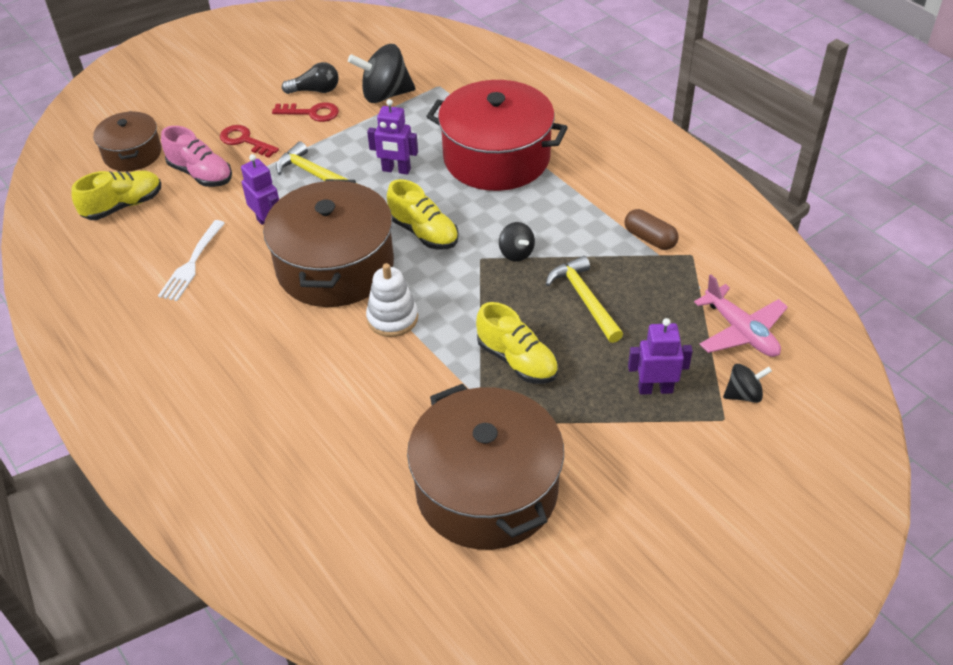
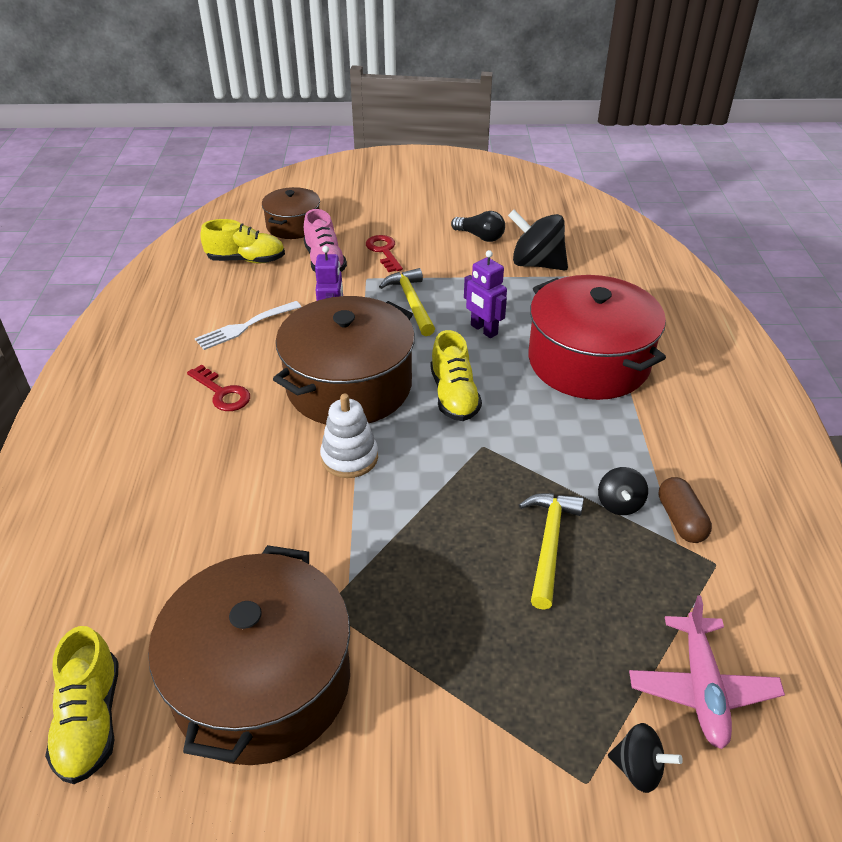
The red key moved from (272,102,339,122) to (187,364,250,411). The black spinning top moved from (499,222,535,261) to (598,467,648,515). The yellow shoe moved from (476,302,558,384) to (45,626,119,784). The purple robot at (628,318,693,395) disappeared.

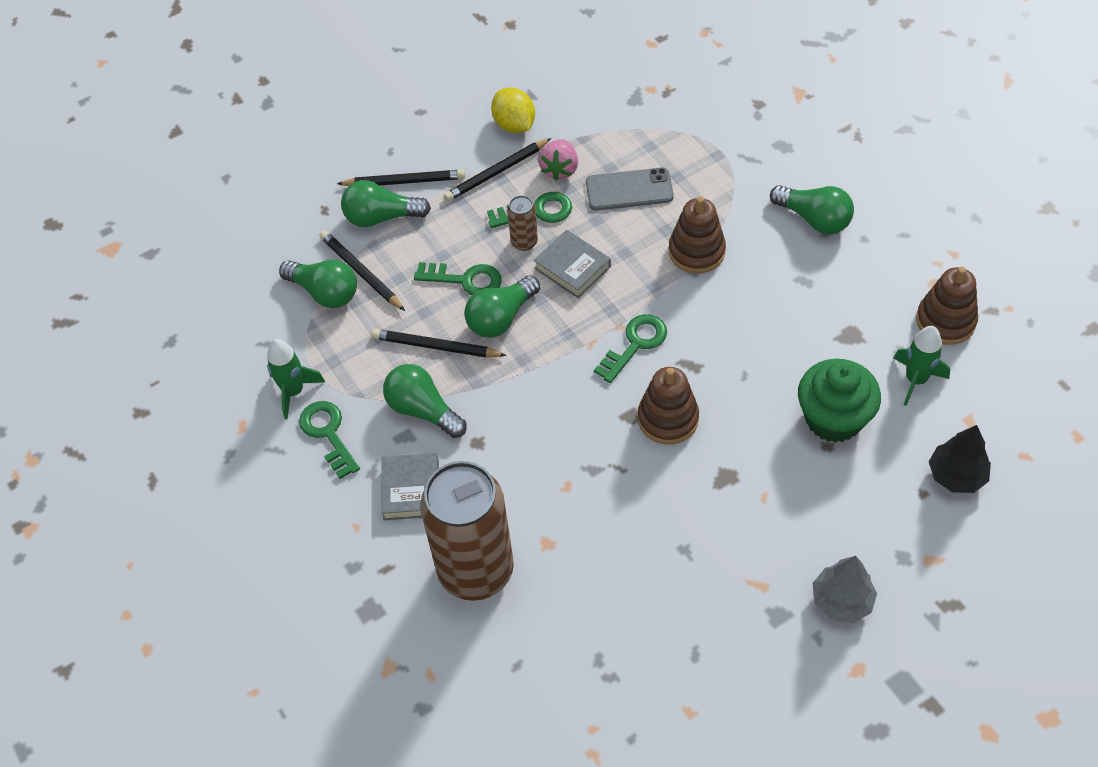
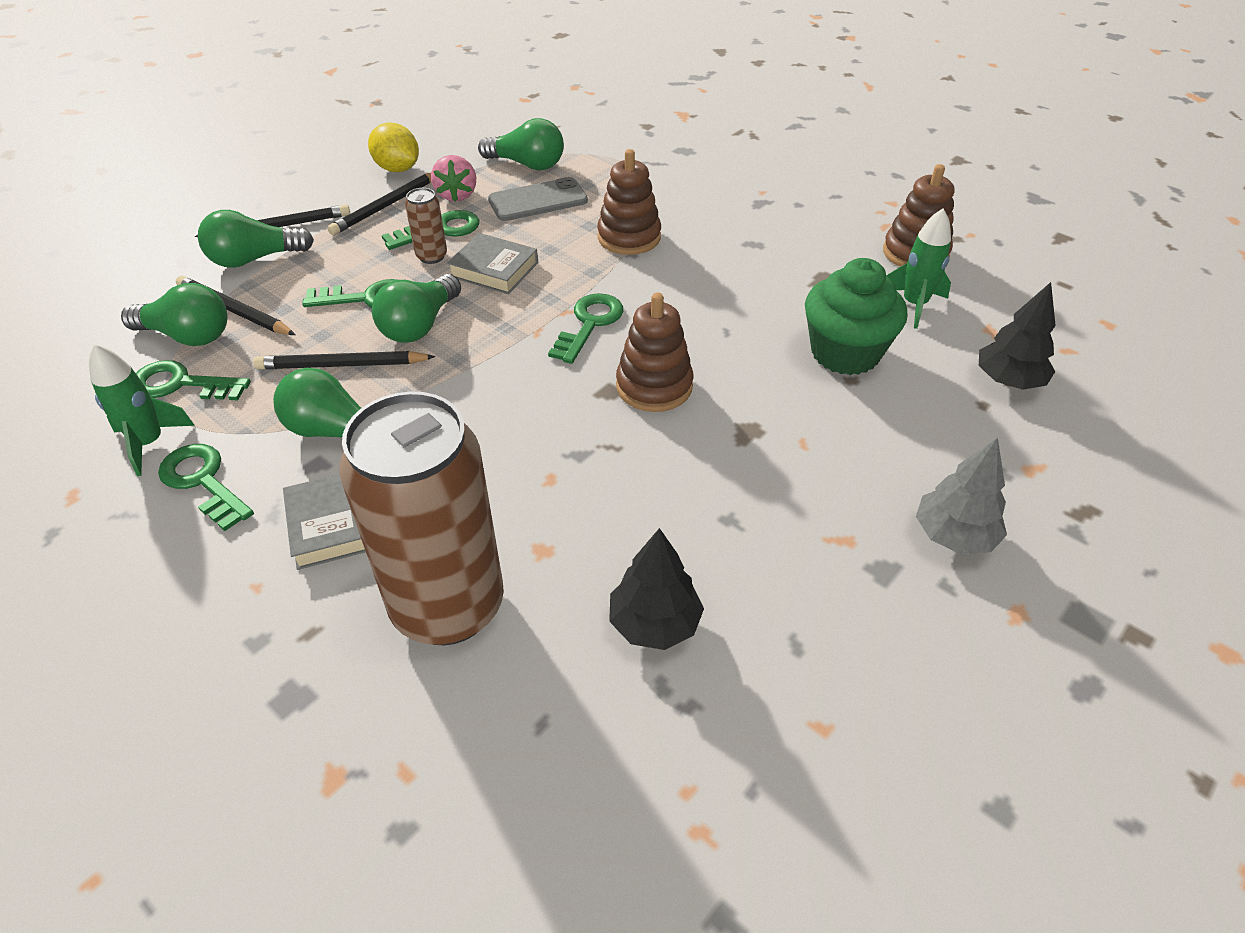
The green light bulb moved from (770,185,854,234) to (478,118,564,170). The green key at (136,360,251,400) appeared. The black tree at (609,528,704,650) appeared.

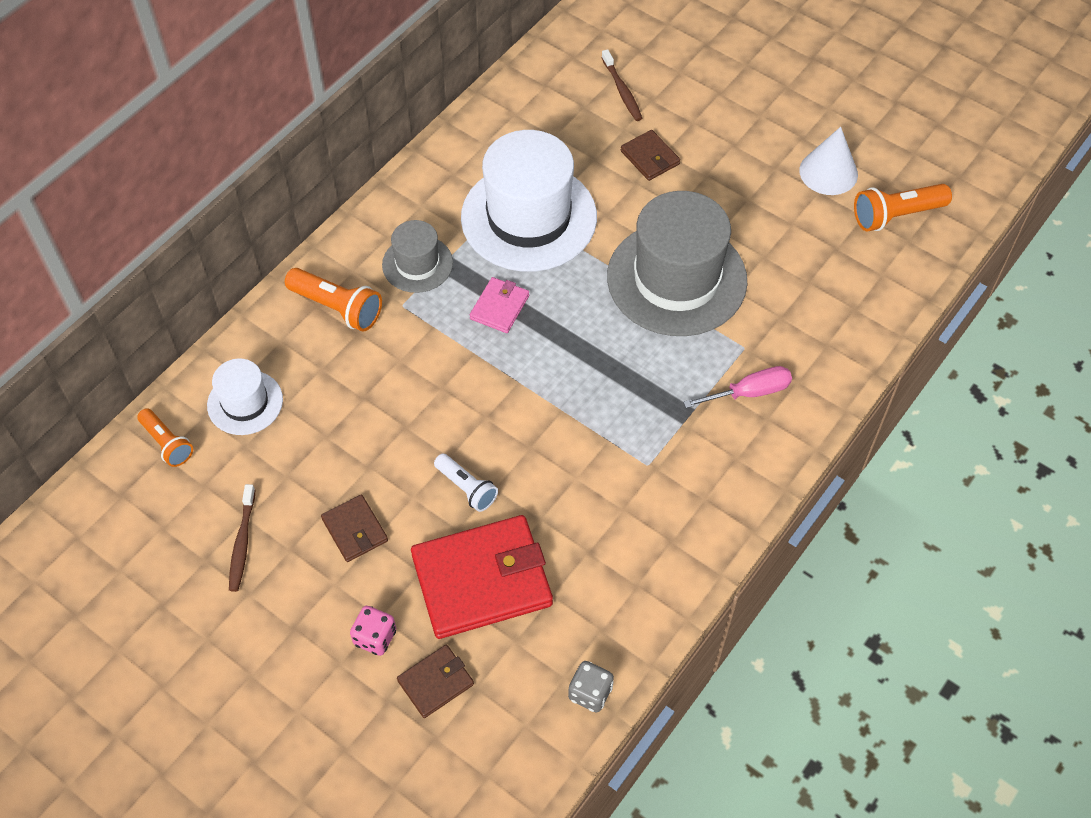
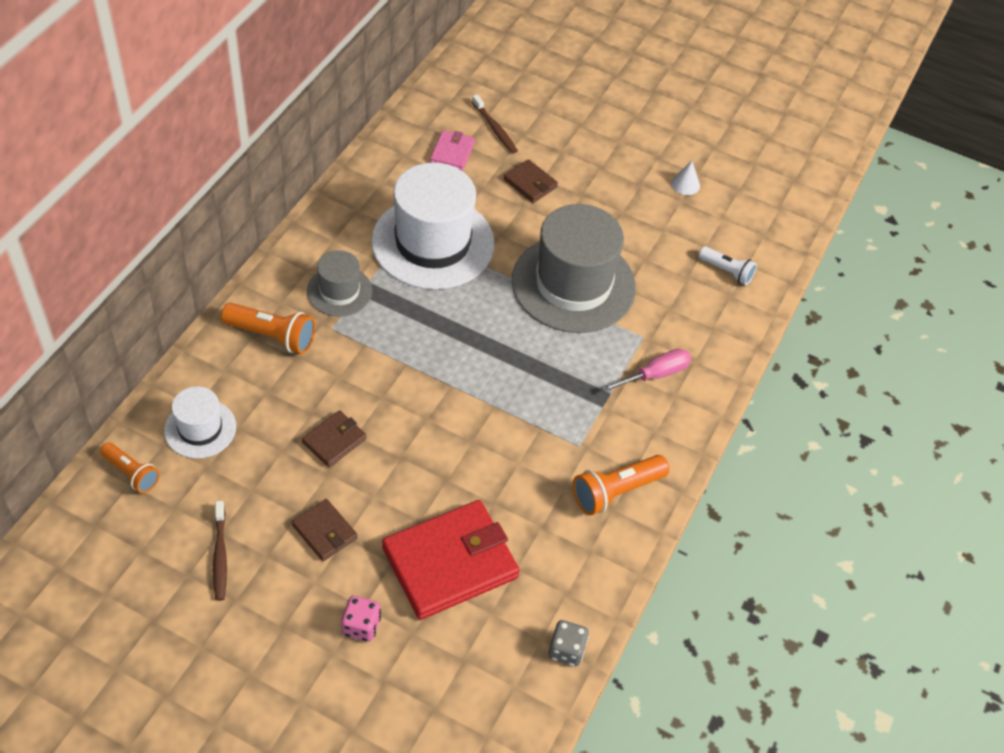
The white cone at (799,127,858,195) changed to 0.57 times the size. The orange flashlight moved from (854,184,952,232) to (573,455,670,515). The pink wallet moved from (470,277,529,333) to (430,130,475,170). The white flashlight moved from (434,454,498,512) to (699,246,757,285). The brown wallet moved from (397,645,474,718) to (302,410,366,467).

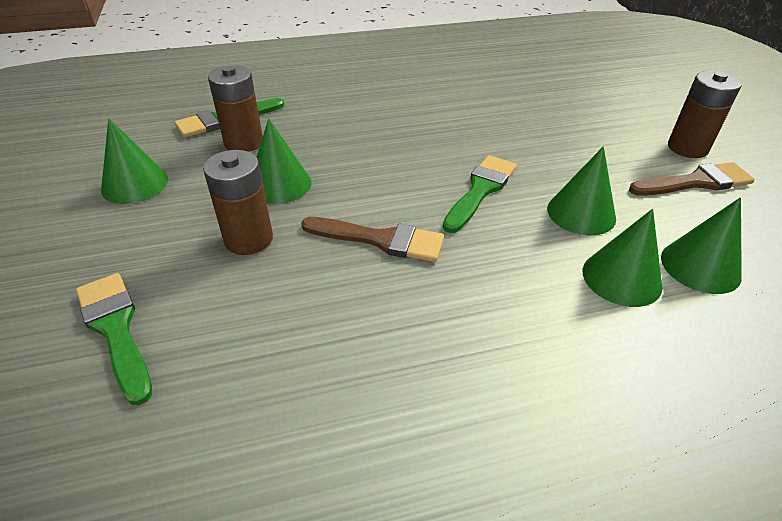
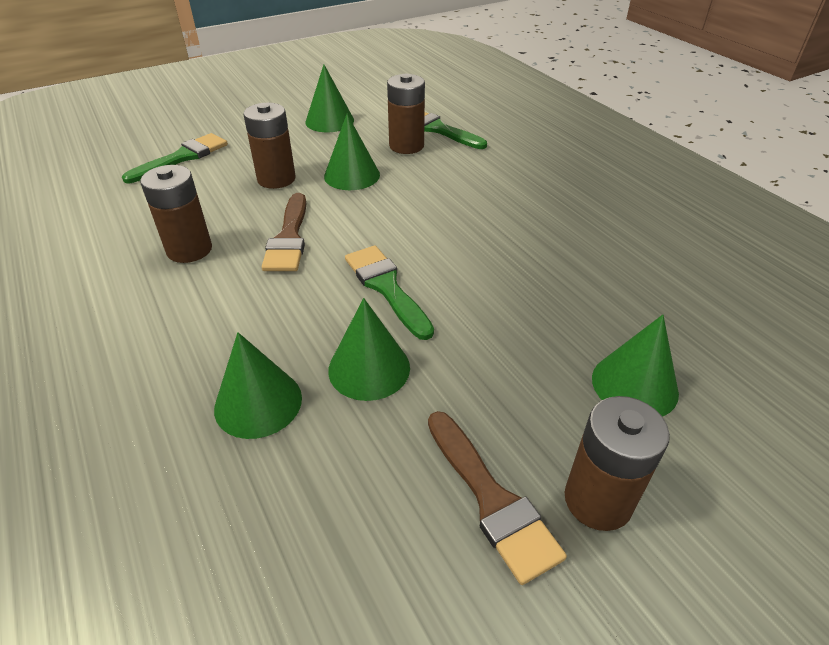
The green brush at (443,155,517,233) turned 135 degrees counterclockwise. The green cone moved from (661,198,742,294) to (592,315,679,417). The brown battery at (140,165,212,263) appeared.

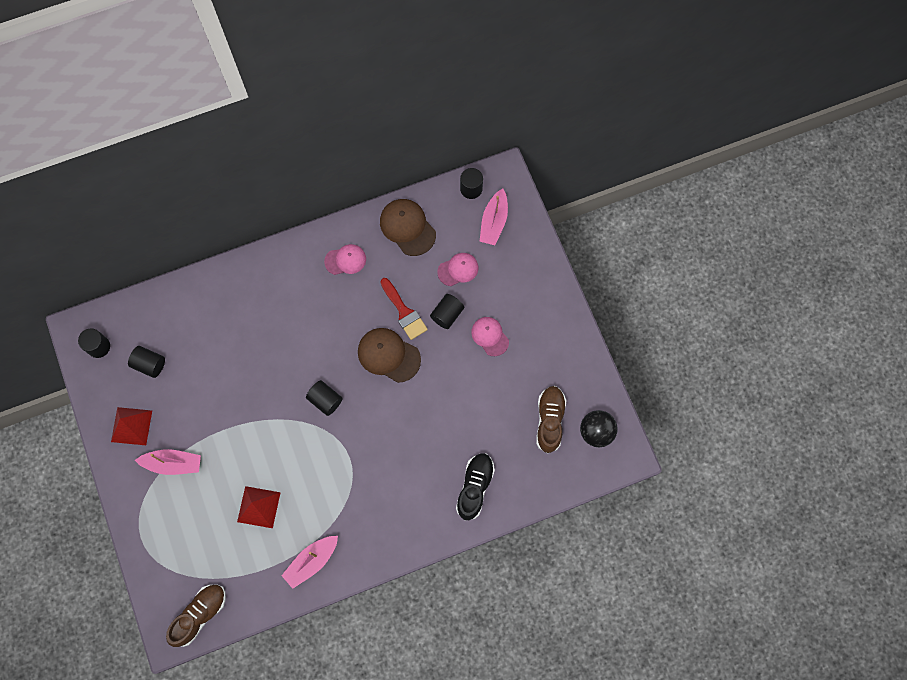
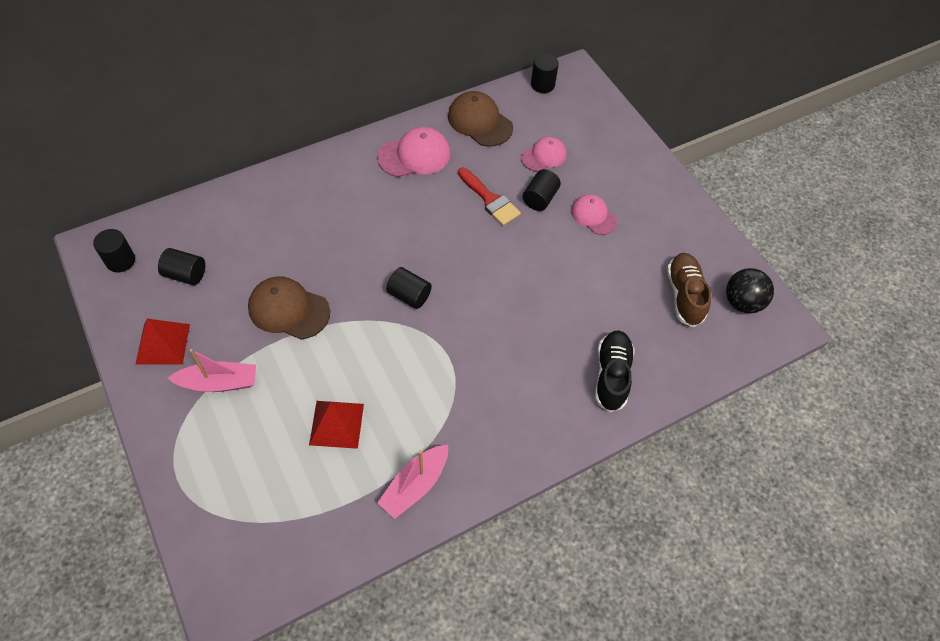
The pink boat at (479,189,508,245) disappeared. The pink cap at (324,244,366,275) changed to 1.53 times the size. The brown cap moved from (358,328,421,383) to (248,277,330,340). The brown shoe at (166,585,226,647) disappeared.

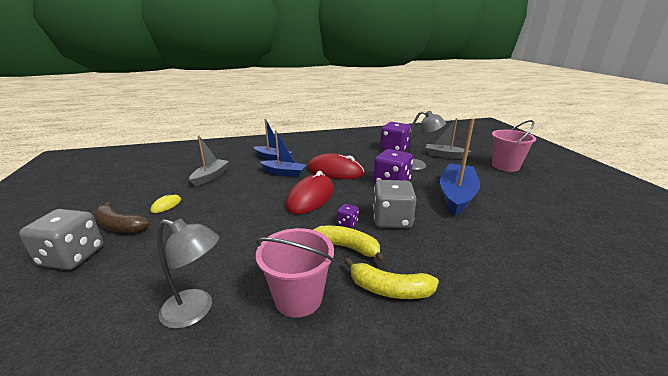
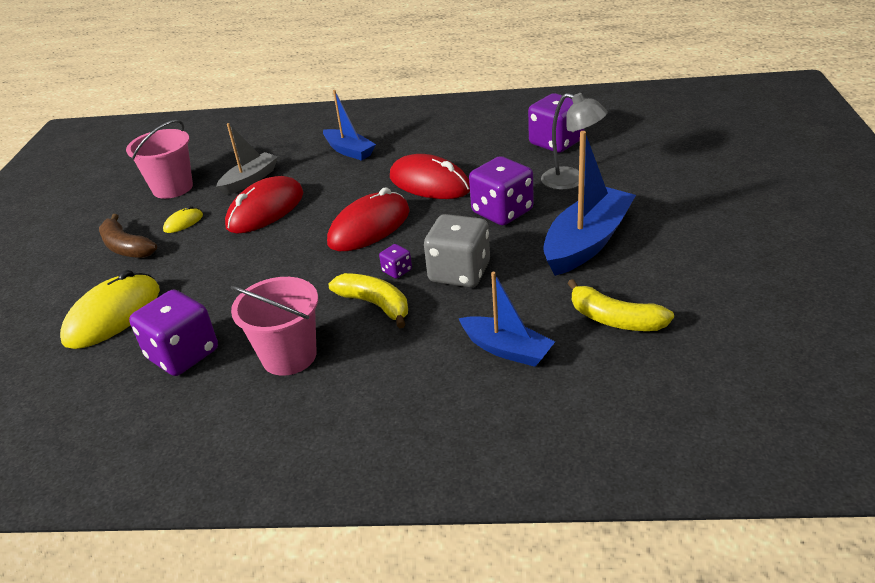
The grey boat at (425,118,472,159) disappeared. The pink bucket moved from (492,120,536,172) to (126,120,193,199). The blue boat moved from (260,130,306,177) to (458,272,555,367). The grey dice at (19,209,104,270) disappeared. The grey lamp at (157,218,219,329) was replaced by the purple dice at (129,290,218,376). The yellow banana moved from (345,258,439,299) to (567,279,674,331). The red mouse at (225,176,304,233) appeared. The yellow mouse at (60,270,160,349) appeared.

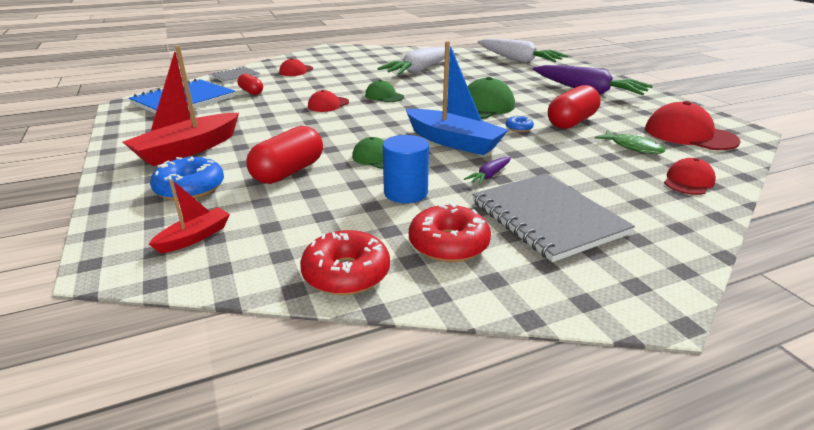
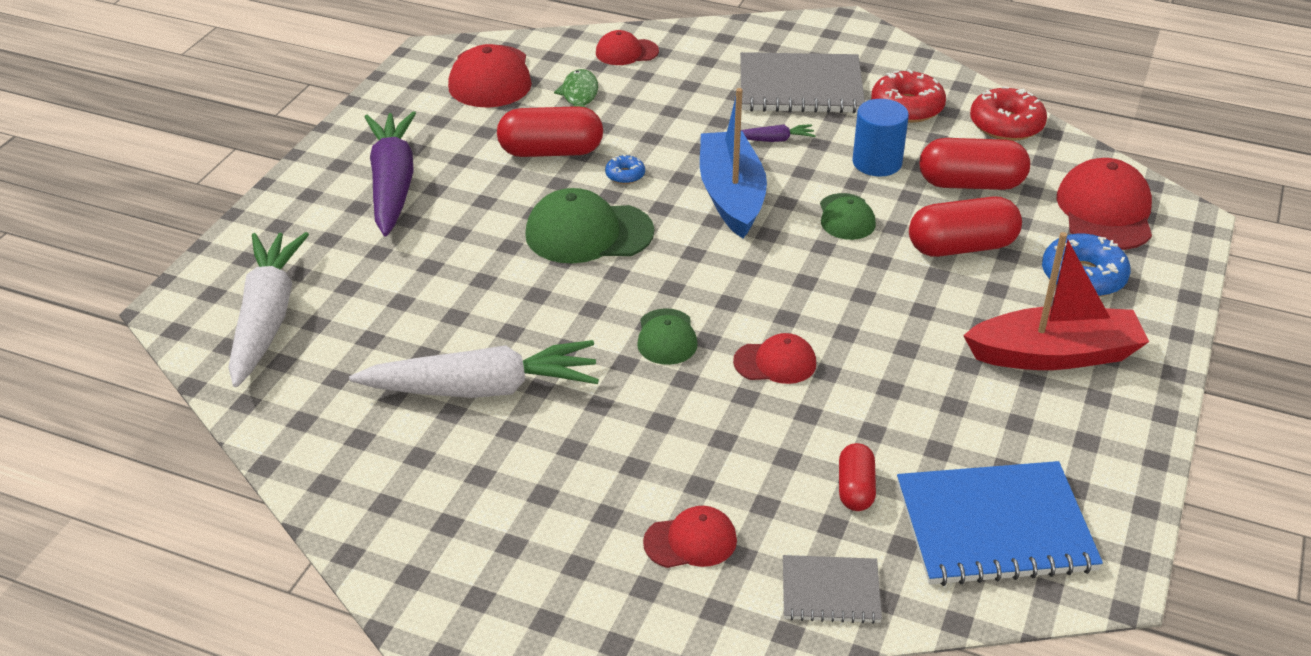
The grey notebook at (472,174,635,262) turned 75 degrees clockwise. The red boat at (149,179,230,253) was replaced by the red cap at (1056,158,1152,250). The red capsule at (919,138,1030,190) appeared.

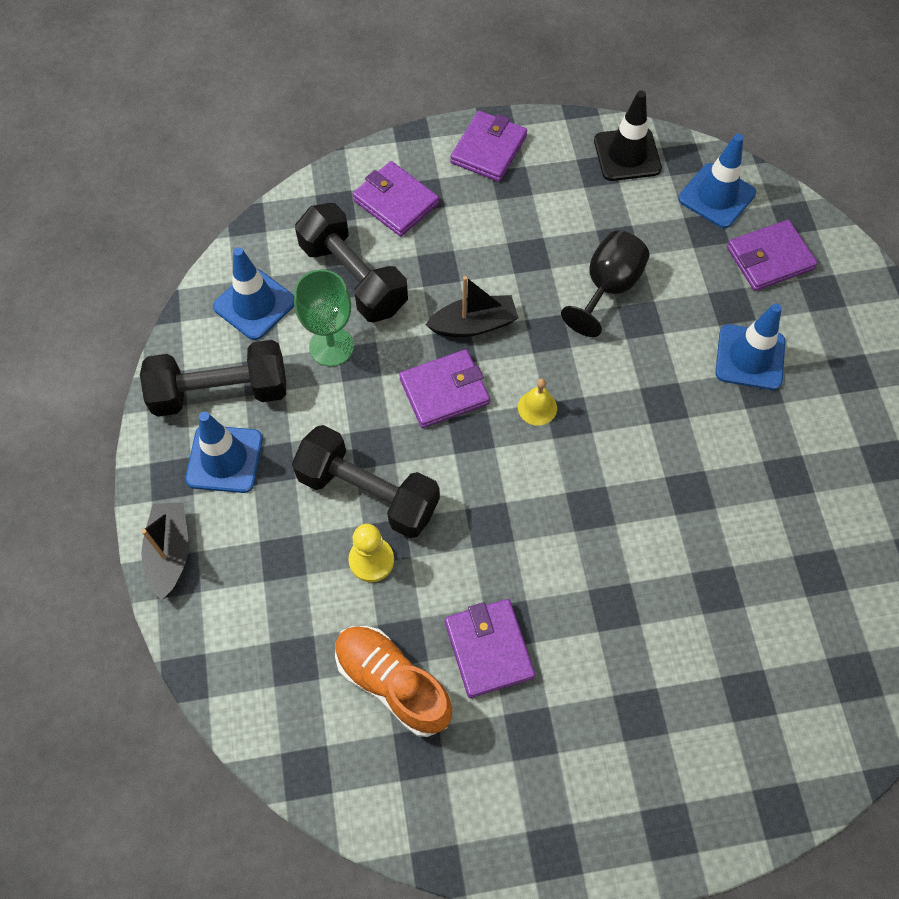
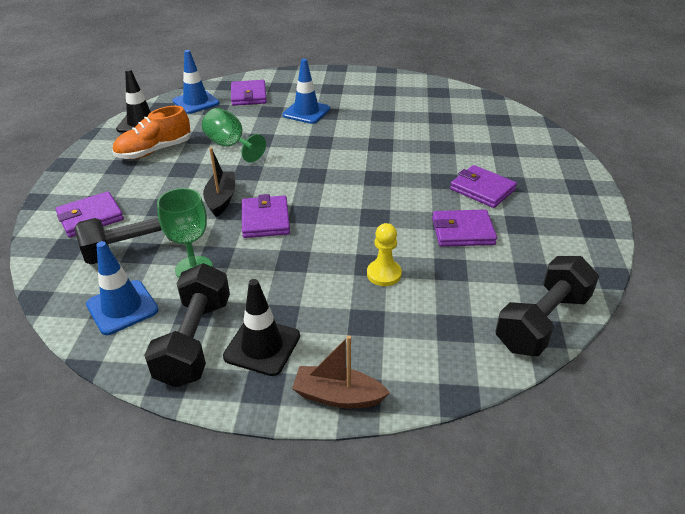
The purple wallet moved from (450,111,527,182) to (450,165,517,208). The black goblet at (561,230,650,337) became the green goblet at (202,108,266,163). The yellow bell at (518,378,557,426) disappeared. The blue traffic cone at (185,412,263,493) became the black traffic cone at (223,279,300,376). The black dumbbell moved from (292,425,440,538) to (495,256,599,356). The black boat at (141,502,188,600) became the brown boat at (292,336,390,408). The orange shoe moved from (335,626,452,737) to (112,106,190,159).

